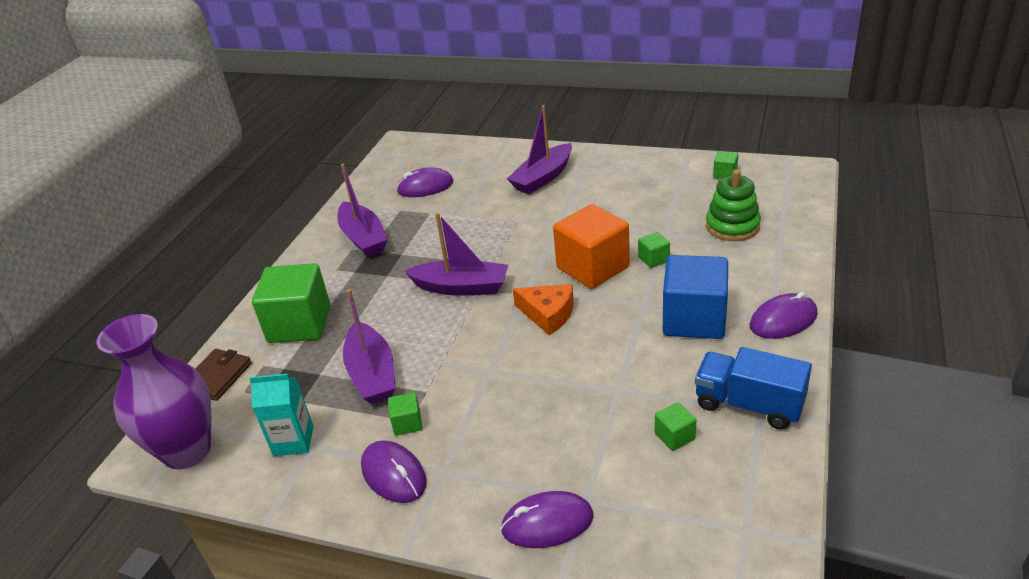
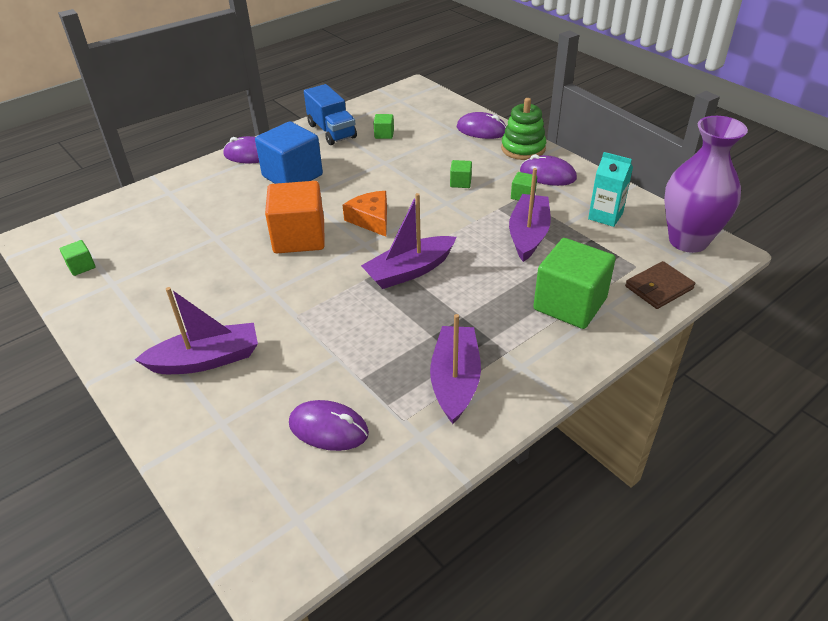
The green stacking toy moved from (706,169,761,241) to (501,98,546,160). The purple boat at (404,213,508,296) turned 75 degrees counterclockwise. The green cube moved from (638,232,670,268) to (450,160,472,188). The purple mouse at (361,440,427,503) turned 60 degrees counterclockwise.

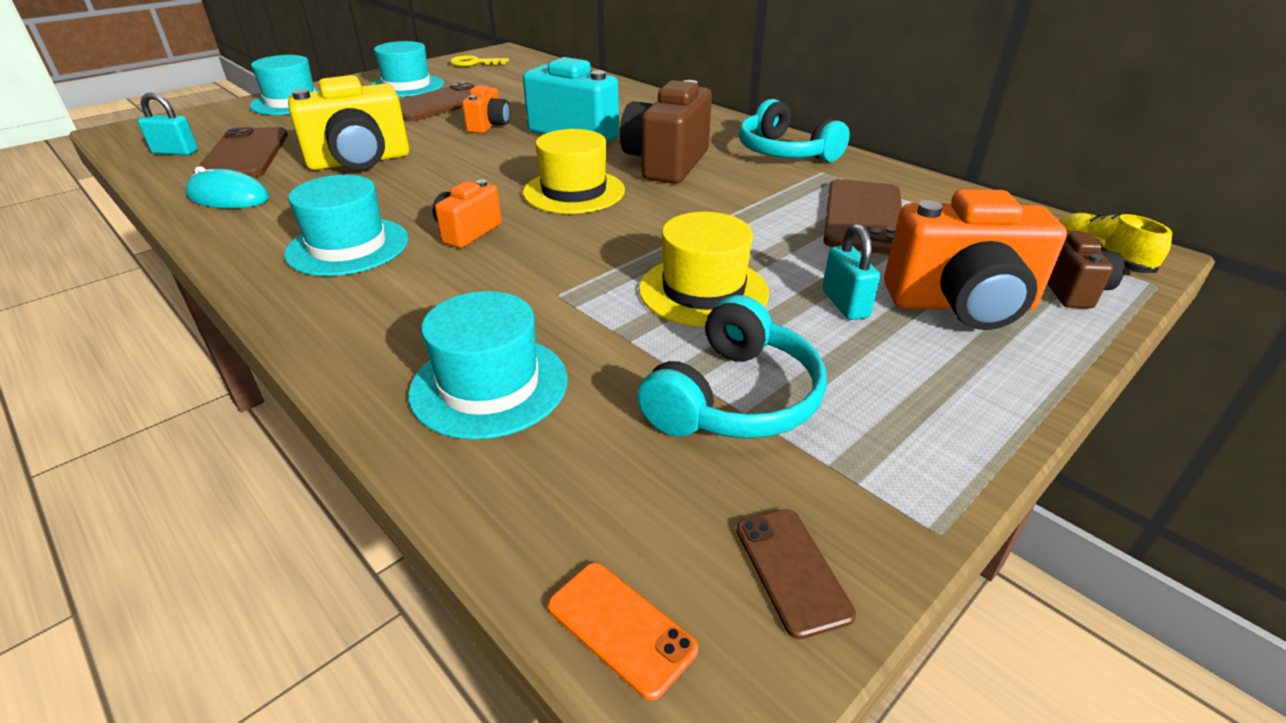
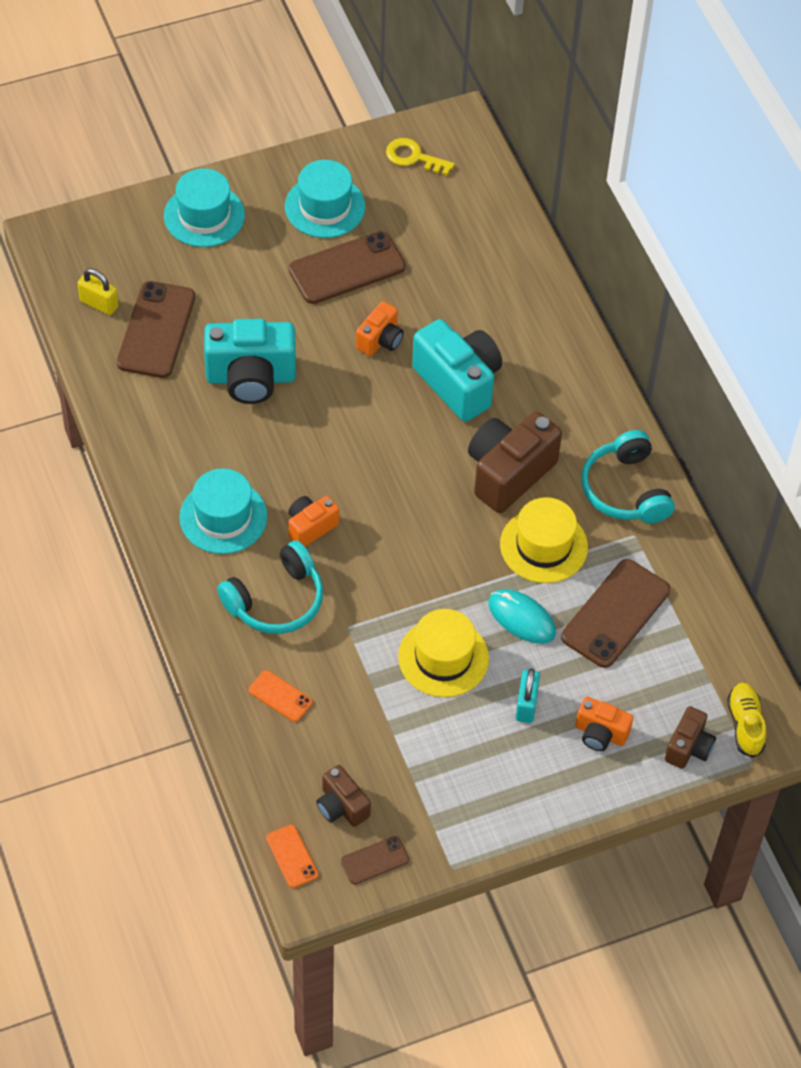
The yellow camera at (288,75,409,170) became the turquoise camera at (204,319,296,404). The turquoise padlock at (138,92,198,155) became the yellow padlock at (77,268,118,315). The yellow hat moved from (523,129,625,214) to (500,497,588,583). The turquoise mouse moved from (185,166,269,208) to (489,589,556,644). The orange camera at (884,189,1067,330) changed to 0.54 times the size. The turquoise hat at (408,291,568,440) was replaced by the orange phone at (249,670,312,722). The turquoise headphones moved from (637,295,827,439) to (217,541,323,634). The brown phone at (736,509,856,639) turned 60 degrees clockwise. The brown camera at (316,765,371,827) appeared.

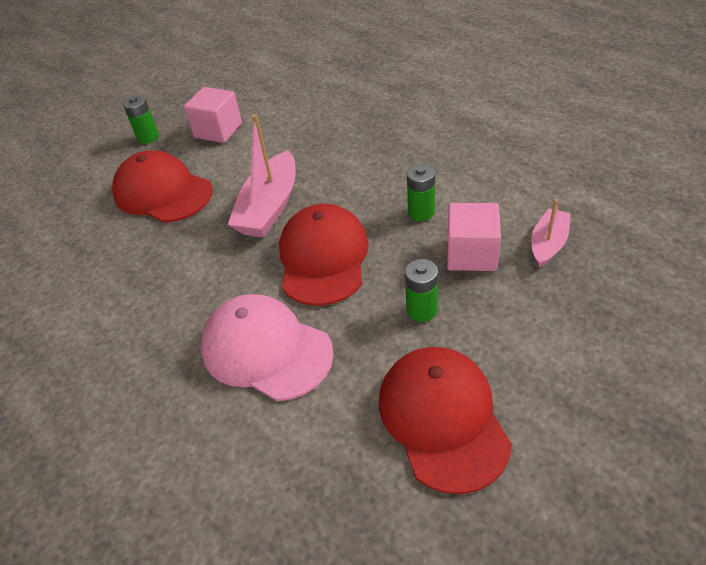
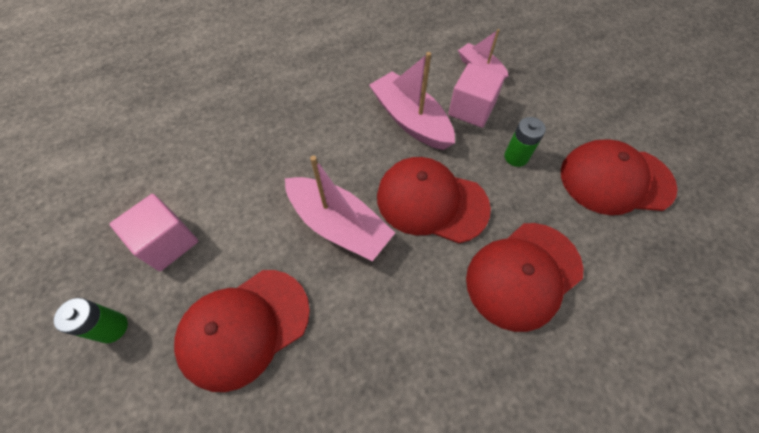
The green battery at (407,164,435,221) was replaced by the pink boat at (369,52,455,150). The pink cap at (200,294,334,401) became the red cap at (466,223,583,332).

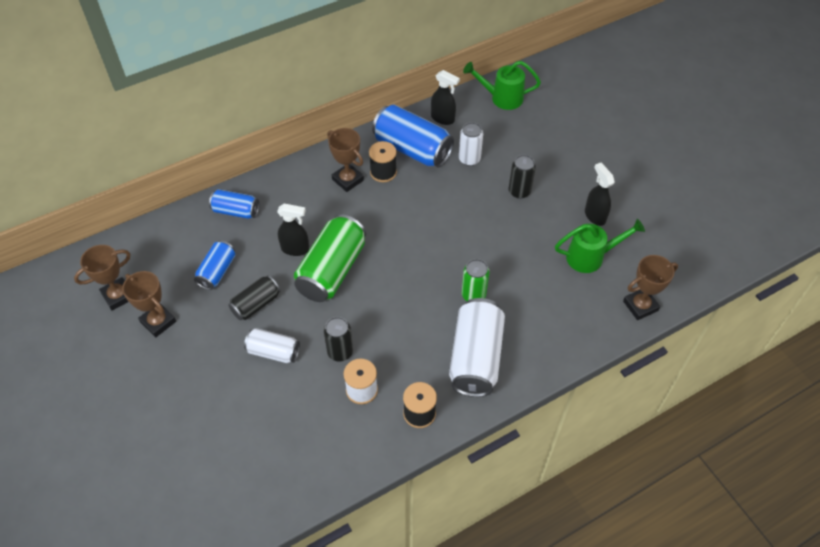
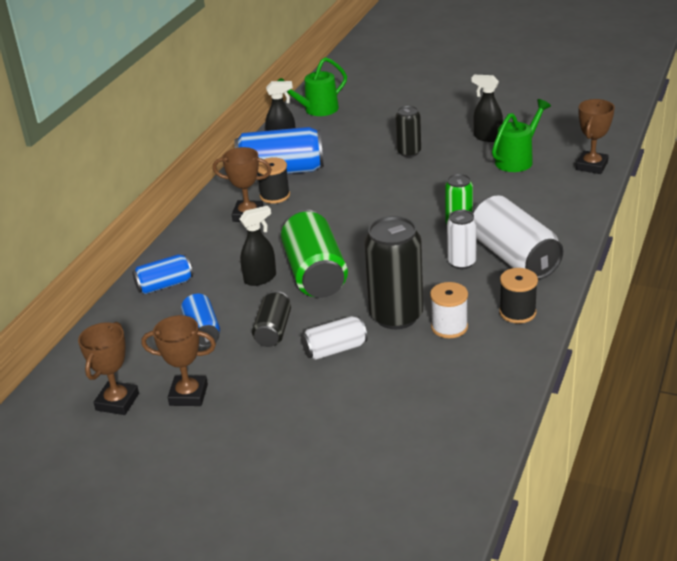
The white can moved from (459,122,483,166) to (447,210,477,269). The black can at (324,317,353,362) changed to 1.78 times the size.

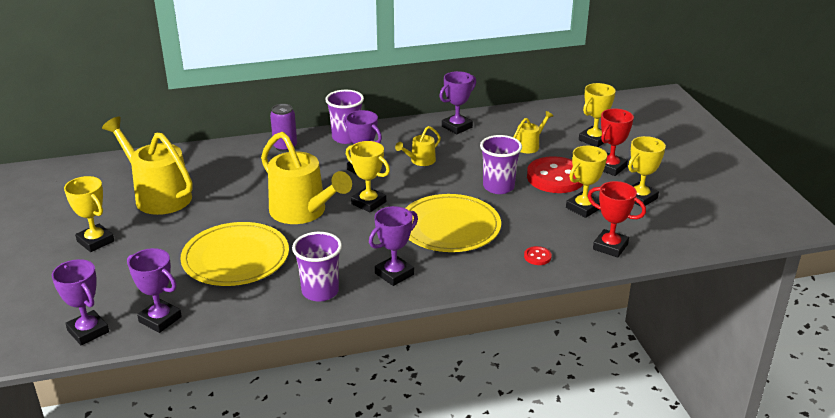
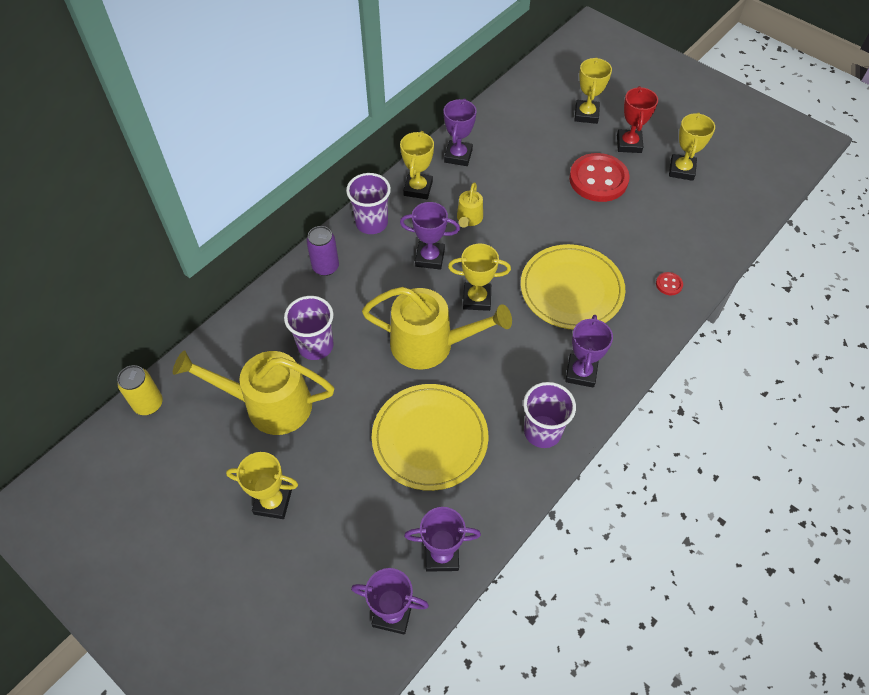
The yellow watering can at (514,111,553,153) disappeared. The purple cup moved from (480,135,522,194) to (284,296,334,360). The yellow trophy moved from (566,146,607,218) to (400,131,434,199). The red trophy at (588,181,646,258) disappeared. The yellow can at (117,365,163,415) appeared.

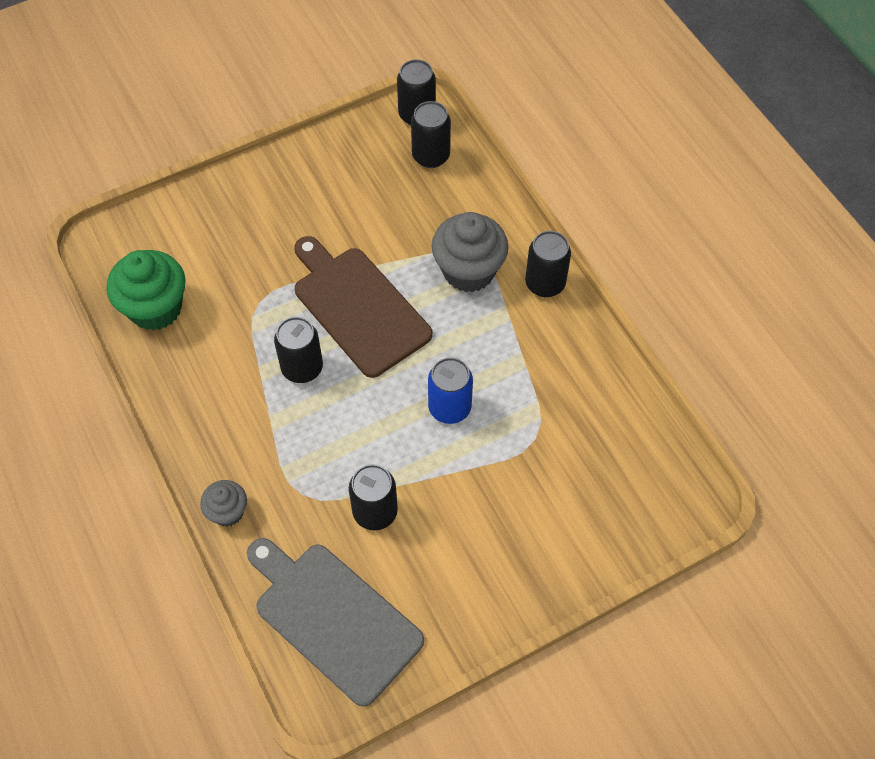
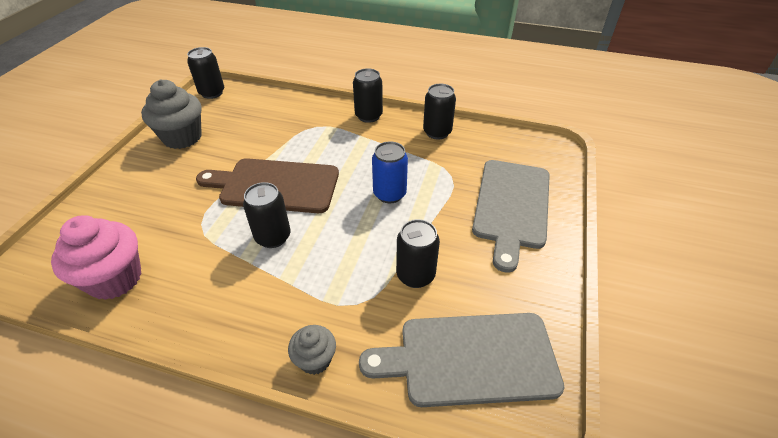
The black can moved from (411,101,451,168) to (423,84,456,140). The grey cupcake moved from (432,212,509,292) to (141,79,202,149). The green cupcake at (107,250,186,330) became the pink cupcake at (51,215,142,300). The grey cutting board at (472,160,550,273) appeared.

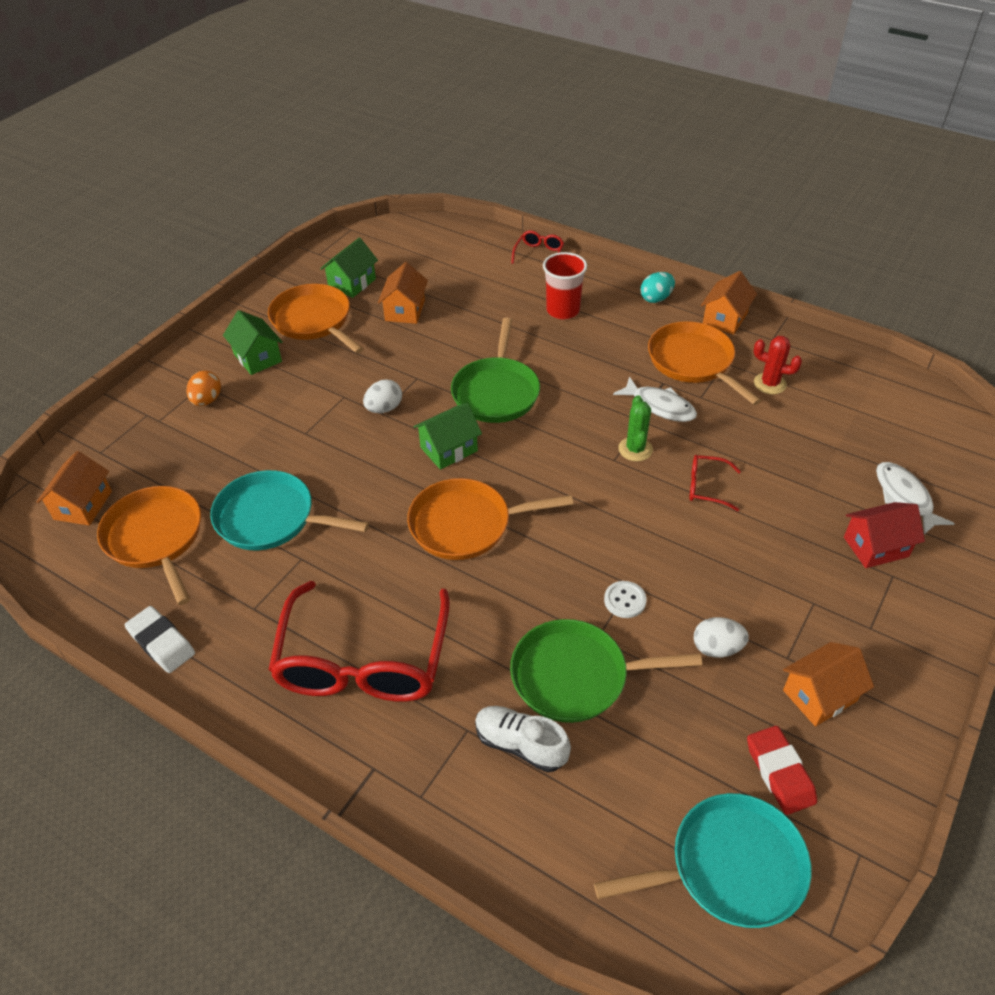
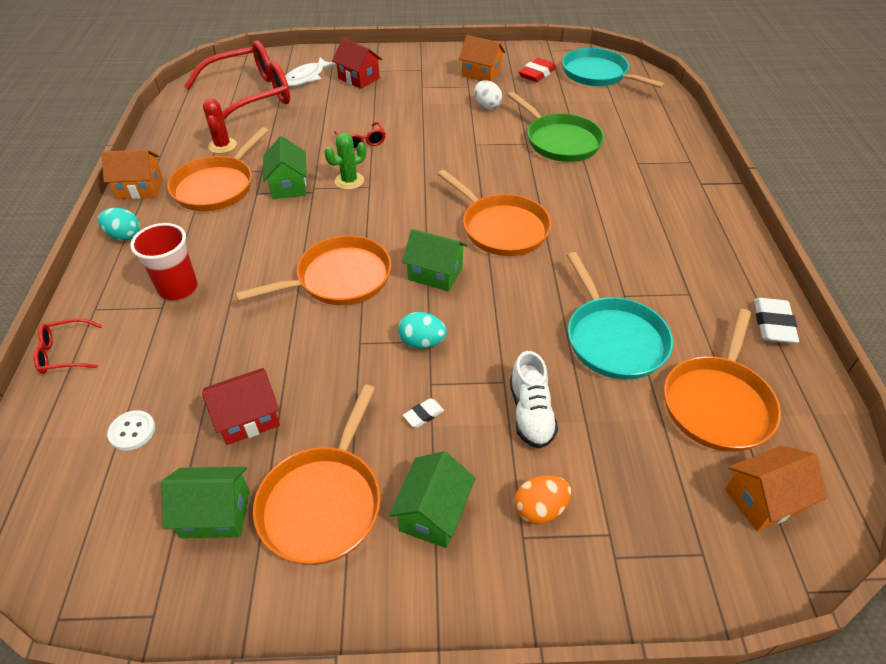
The orange house at (378,262,428,324) became the red house at (202,368,280,445). The green pan at (451,318,540,423) became the orange pan at (236,235,392,305). The white fish at (613,376,697,422) was replaced by the green house at (263,136,307,199). The white egg at (363,379,402,413) became the turquoise egg at (398,312,447,349). The red glasses moved from (268,581,450,702) to (184,40,290,119). The white button moved from (604,581,647,618) to (107,410,155,451). The white shoe moved from (475,706,571,772) to (510,351,558,449). The white eraser at (403,398,444,428) appeared.

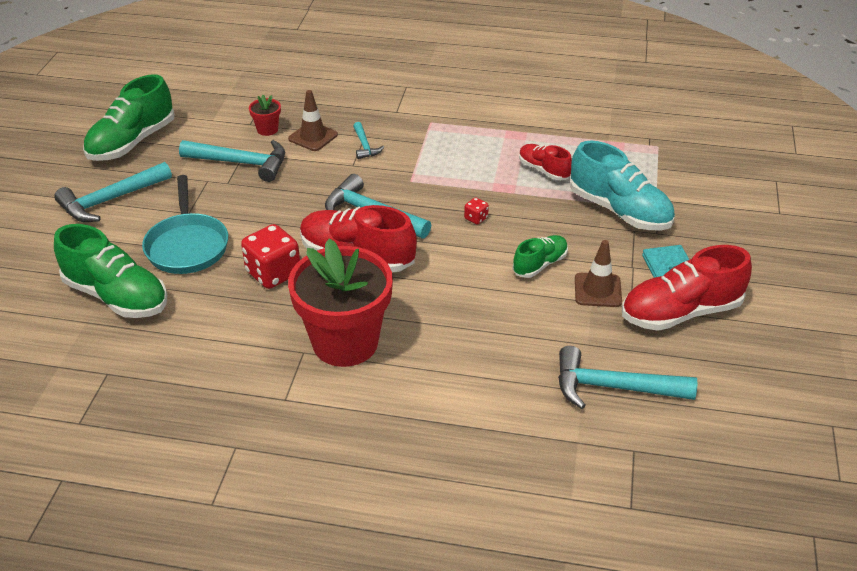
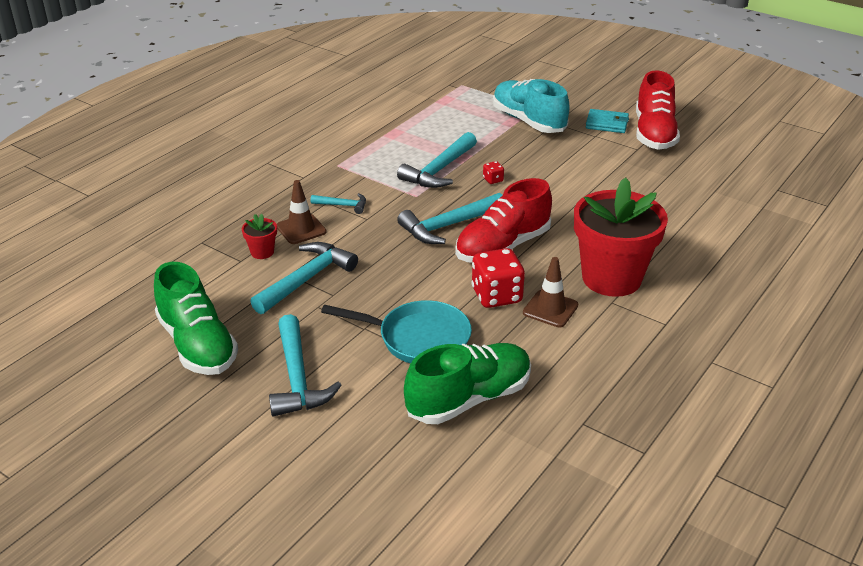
The turquoise shoe at (570,141,675,230) turned 105 degrees counterclockwise. The red shoe at (519,144,572,181) disappeared. The green shoe at (512,235,568,278) disappeared. The brown traffic cone moved from (575,240,622,307) to (523,257,578,327). The turquoise hammer moved from (558,346,697,409) to (397,132,477,188).

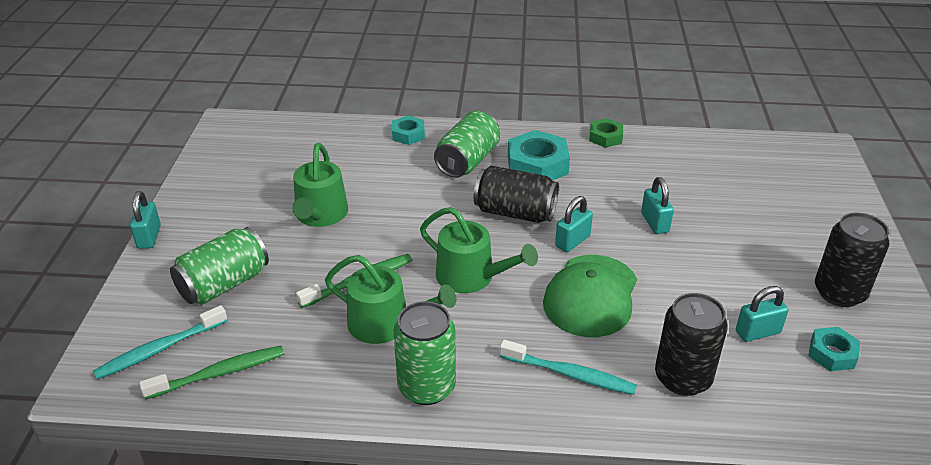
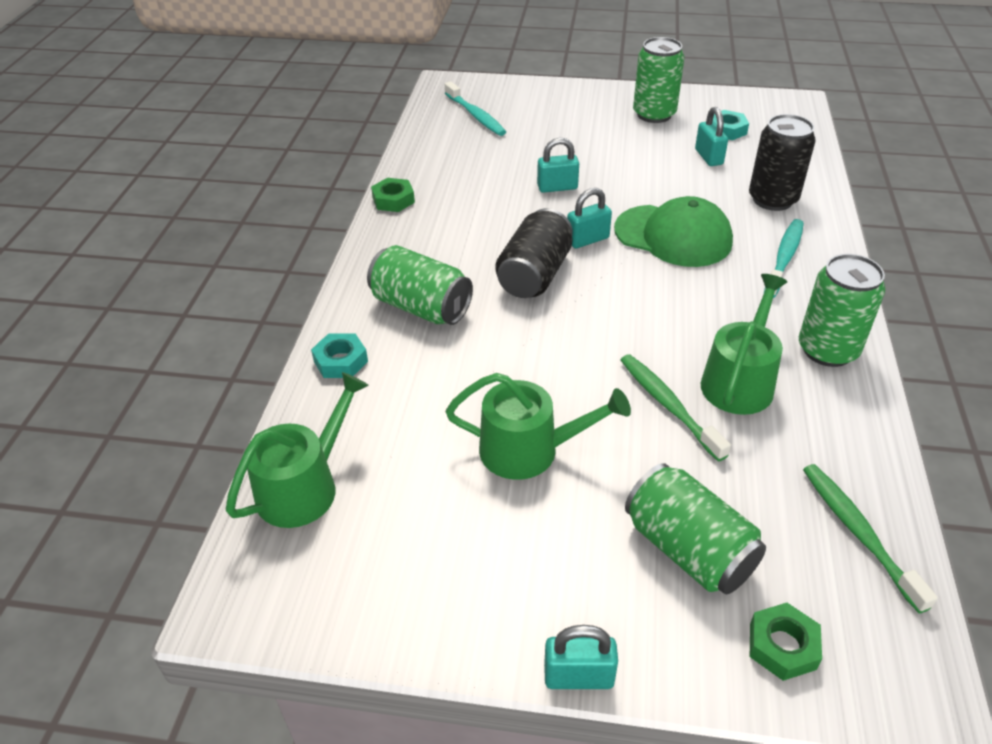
The turquoise nut at (508,130,570,180) disappeared. The turquoise padlock at (555,196,593,252) turned 75 degrees counterclockwise. The green watering can moved from (420,207,538,293) to (226,372,369,528). The black can at (815,213,890,307) became the green can at (633,37,684,123). The turquoise toothbrush moved from (93,305,227,380) to (445,81,506,136). The green nut at (750,603,822,681) appeared.

